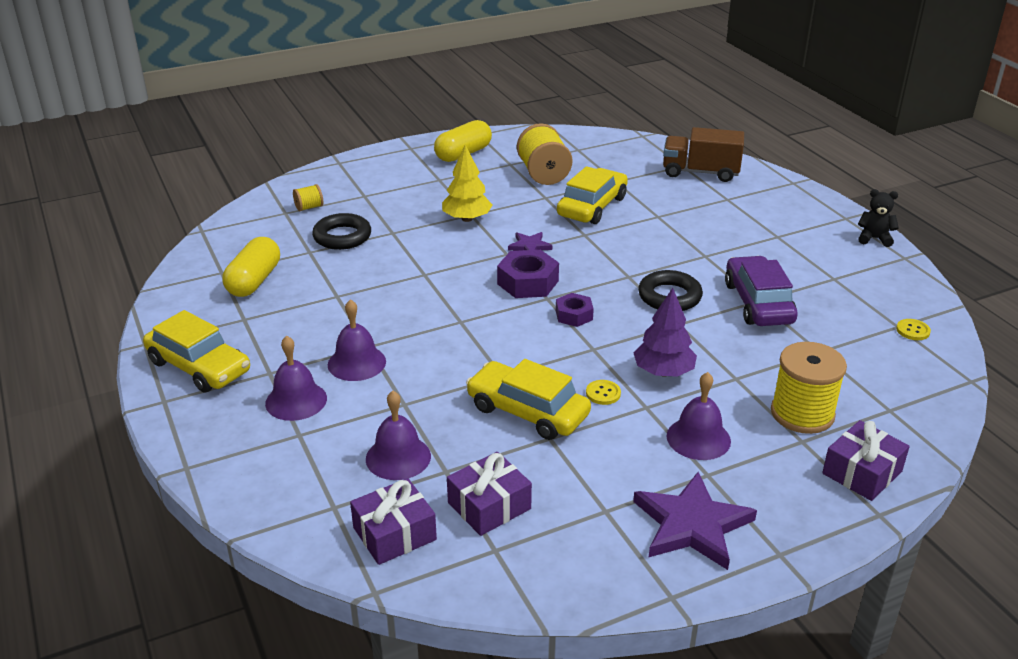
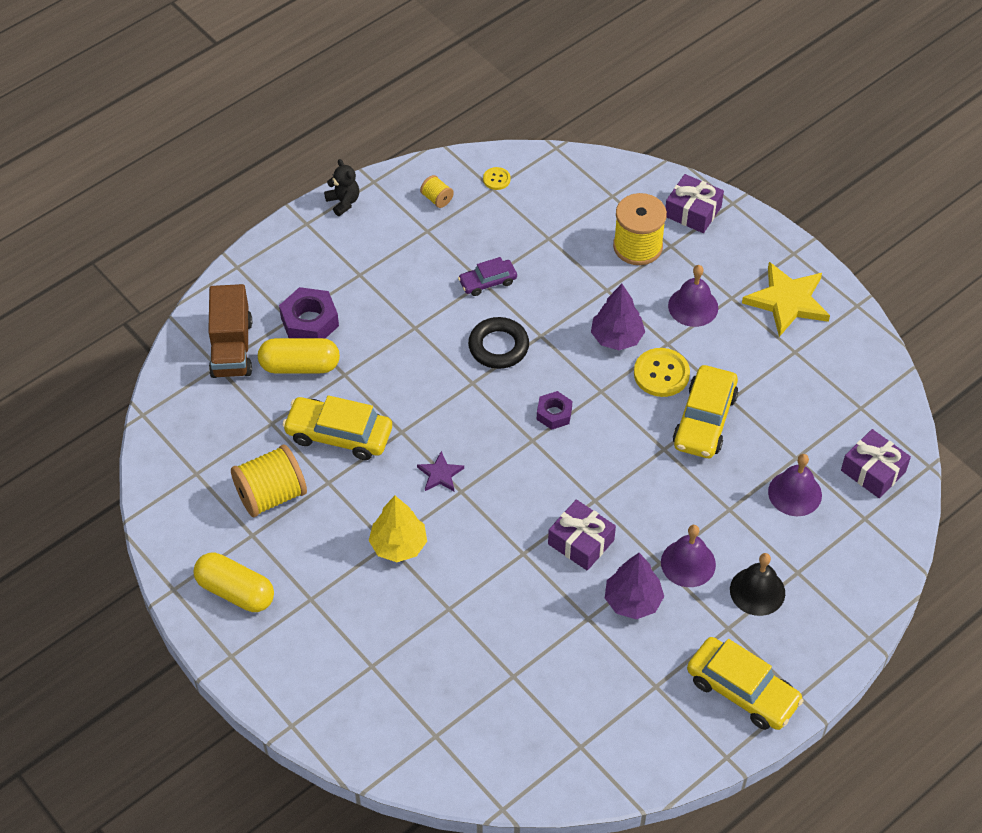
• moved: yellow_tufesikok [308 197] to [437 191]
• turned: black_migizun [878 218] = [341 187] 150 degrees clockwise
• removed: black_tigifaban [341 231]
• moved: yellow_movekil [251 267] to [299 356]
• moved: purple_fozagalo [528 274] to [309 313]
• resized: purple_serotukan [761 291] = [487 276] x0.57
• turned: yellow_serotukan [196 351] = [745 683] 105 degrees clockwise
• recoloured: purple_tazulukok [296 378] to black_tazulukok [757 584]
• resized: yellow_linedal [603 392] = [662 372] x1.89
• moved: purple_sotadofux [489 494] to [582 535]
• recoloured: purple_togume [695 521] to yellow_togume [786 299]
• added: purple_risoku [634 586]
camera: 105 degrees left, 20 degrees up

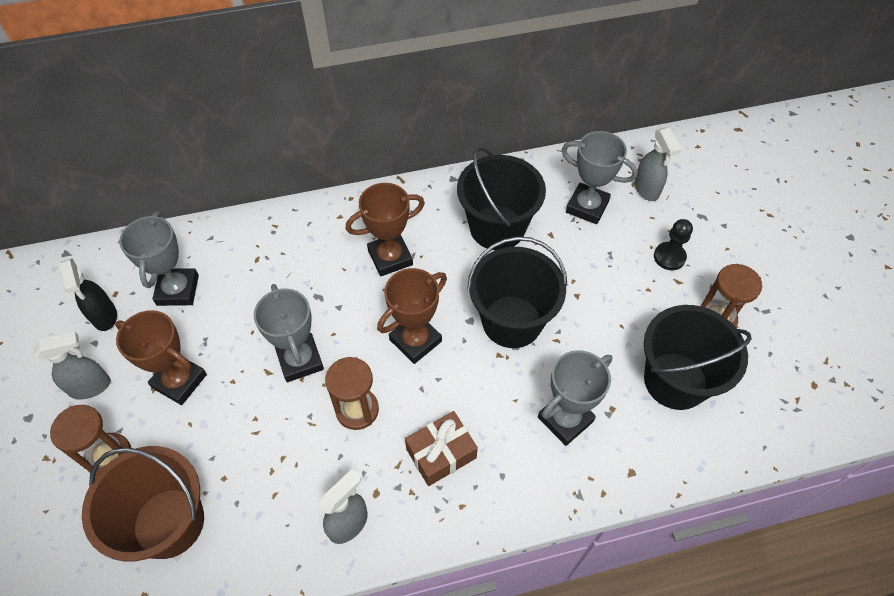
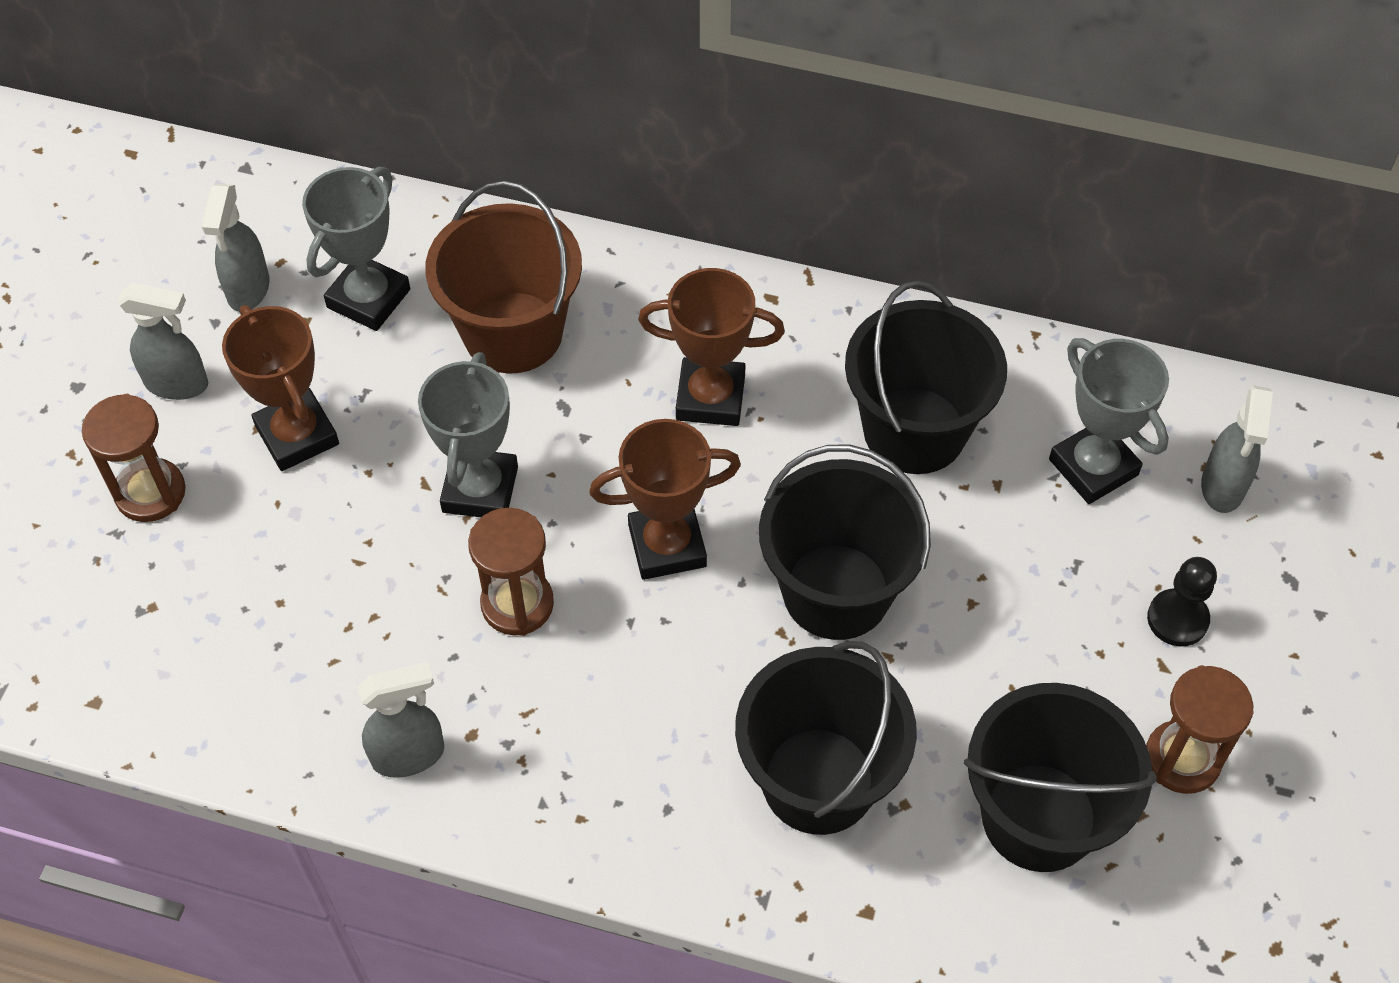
• recoloured: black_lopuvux [87 294] to grey_lopuvux [235 248]
• replaced: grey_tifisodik [575 398] to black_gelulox [826 738]
• removed: brown_sotadofux [441 448]
• moved: brown_gelulox [143 503] to [503 277]
camera: 30 degrees right, 0 degrees up

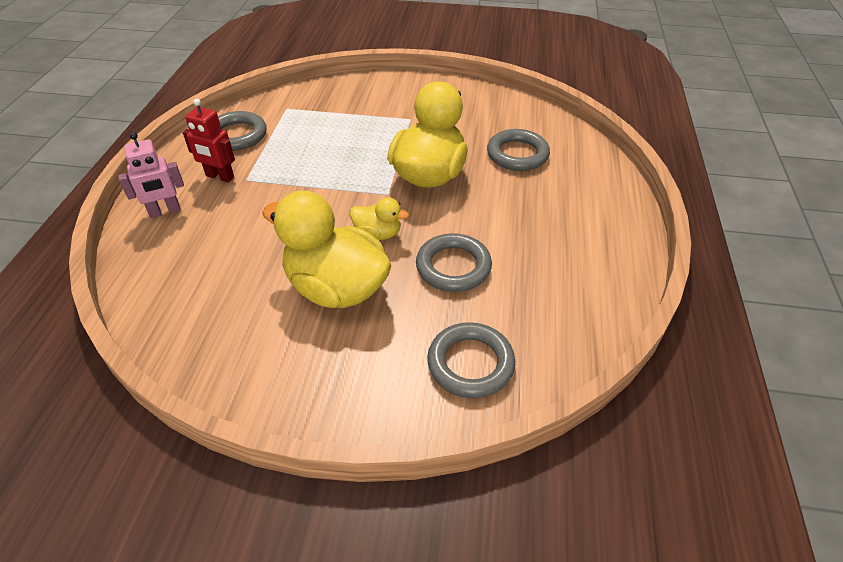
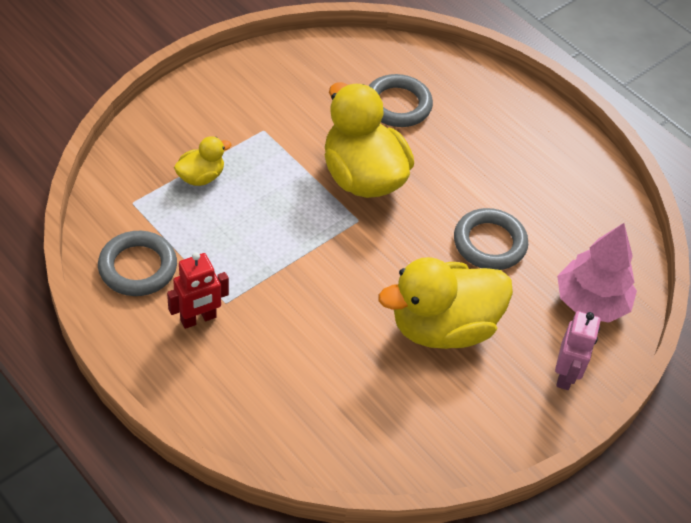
• moved: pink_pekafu [151 175] to [578 350]
• moved: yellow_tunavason [379 218] to [202 161]
• replaced: grey_tigifaban [471 360] to pink_risoku [597 273]
camera: 55 degrees left, 5 degrees up

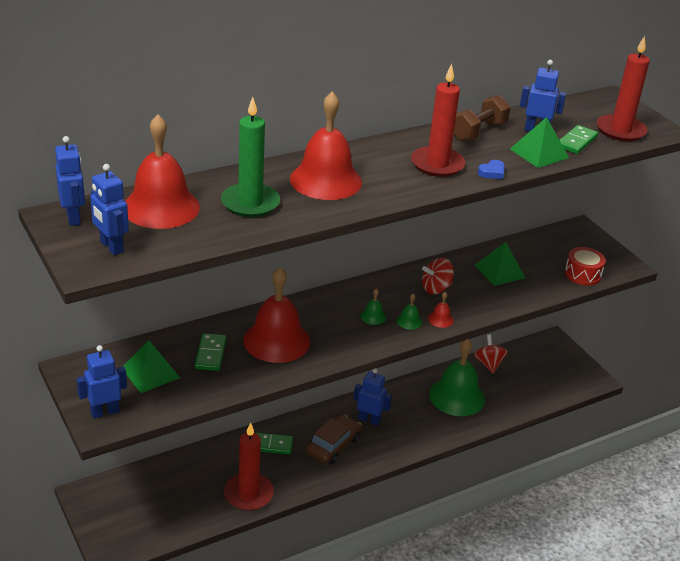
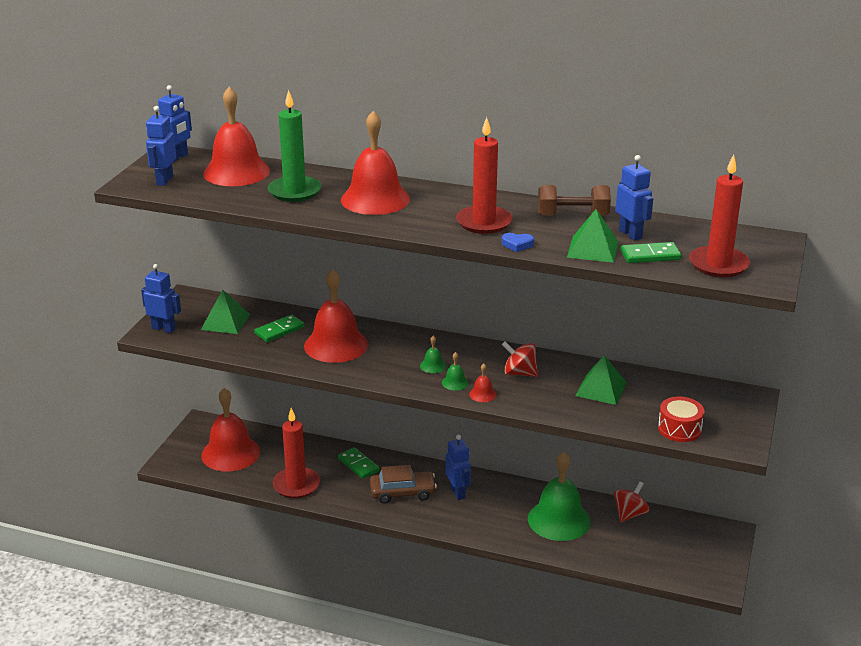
• added: red_tazulukok [230 430]
camera: 50 degrees right, 5 degrees down

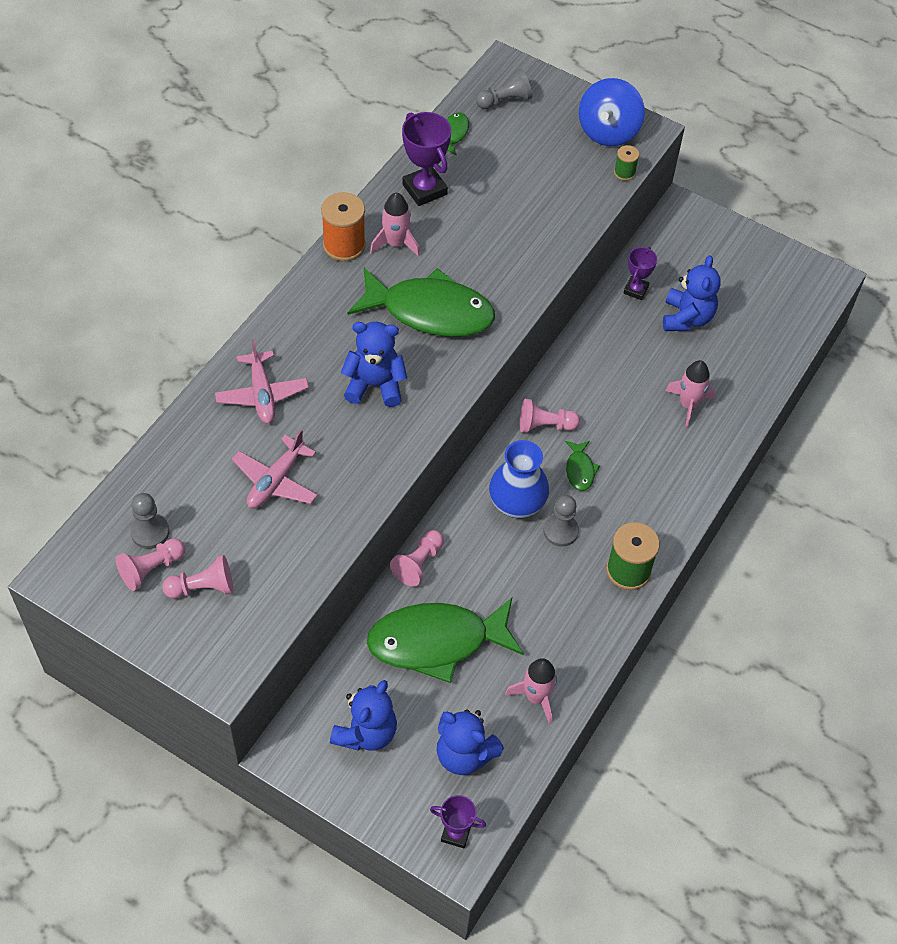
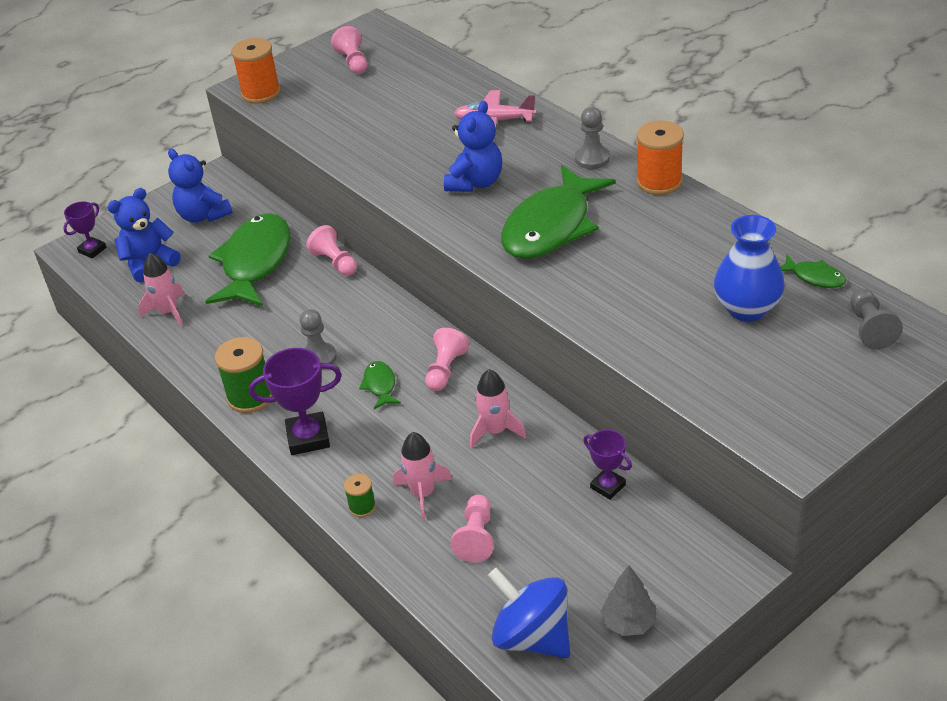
• moved: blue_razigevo [612 112] to [529 612]
• moved: purple_tifisodik [426 159] to [295 401]
• moved: green_tufesikok [626 163] to [360 495]
• moved: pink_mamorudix [395 224] to [498 409]
• removed: blue_migizun [692 293]
• removed: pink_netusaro [275 468]
• moved: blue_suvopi [519 479] to [749 268]
• turned: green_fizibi [582 466] = [380 385] 60 degrees clockwise
• moved: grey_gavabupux [149 521] to [592 138]
• moved: pink_gavabupux [197 576] to [472 528]
• added: orange_tufesikok [256 70]
• added: grey_risoku [628 600]
camera: 115 degrees right, 15 degrees down

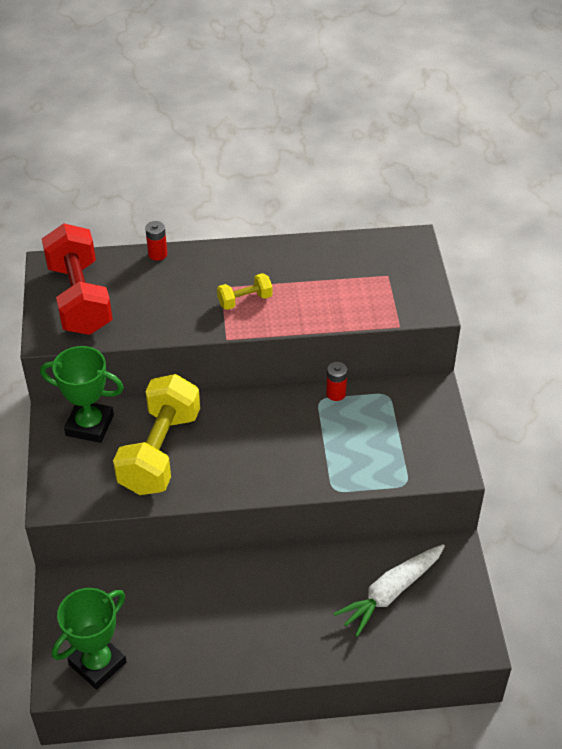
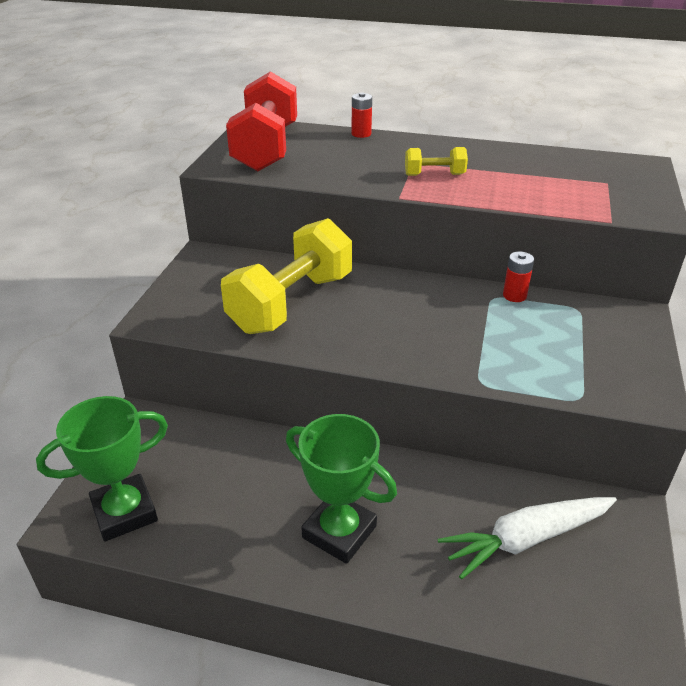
• moved: green_tifisodik [82 394] to [341 489]
camera: 20 degrees right, 10 degrees down

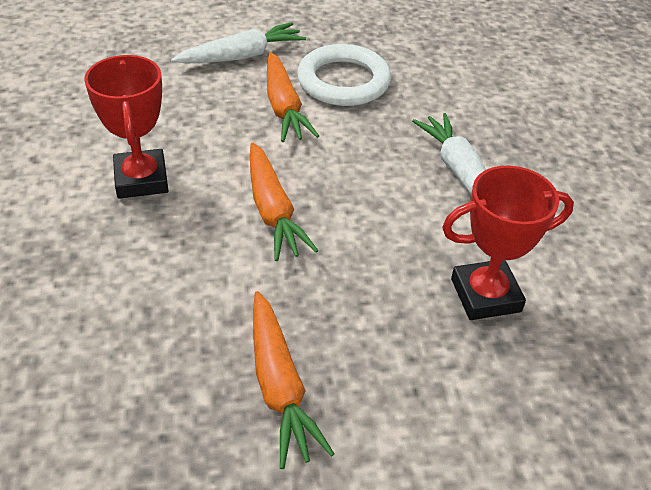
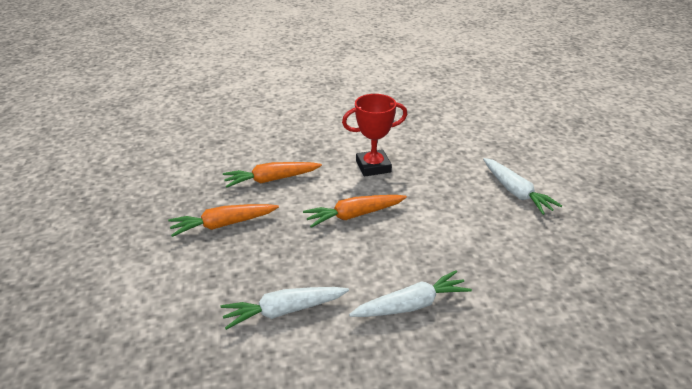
• removed: white_tigifaban [344 75]
• moved: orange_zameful [293 97] to [272 175]
• replaced: red_tifisodik [508 242] to white_zameful [284 308]
camera: 90 degrees right, 10 degrees down

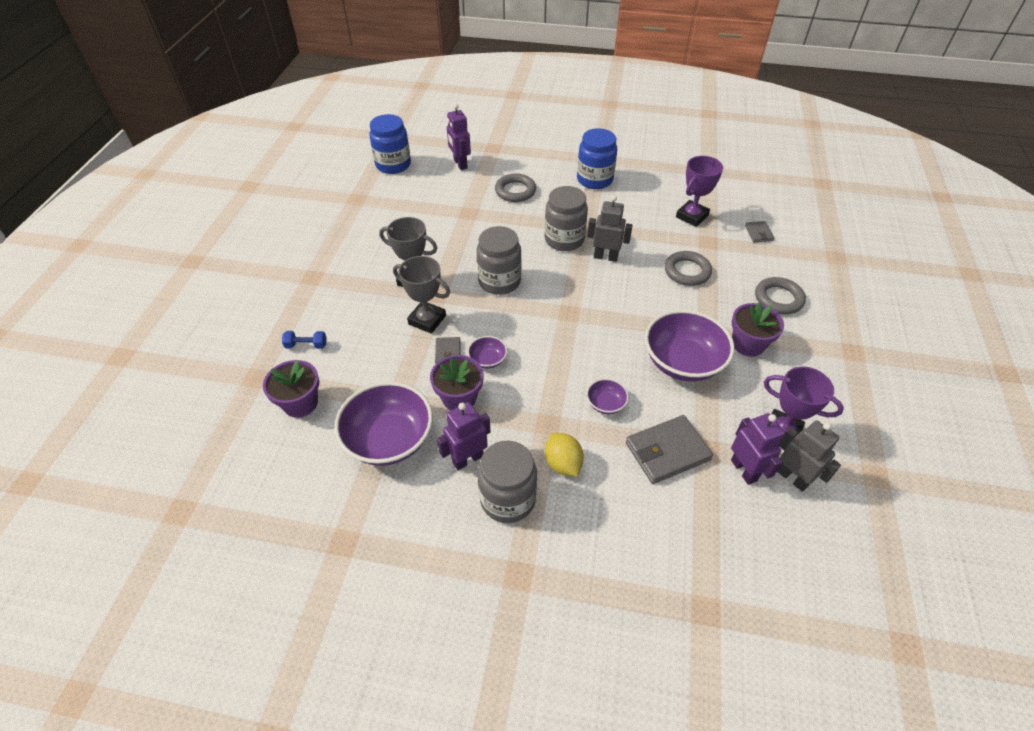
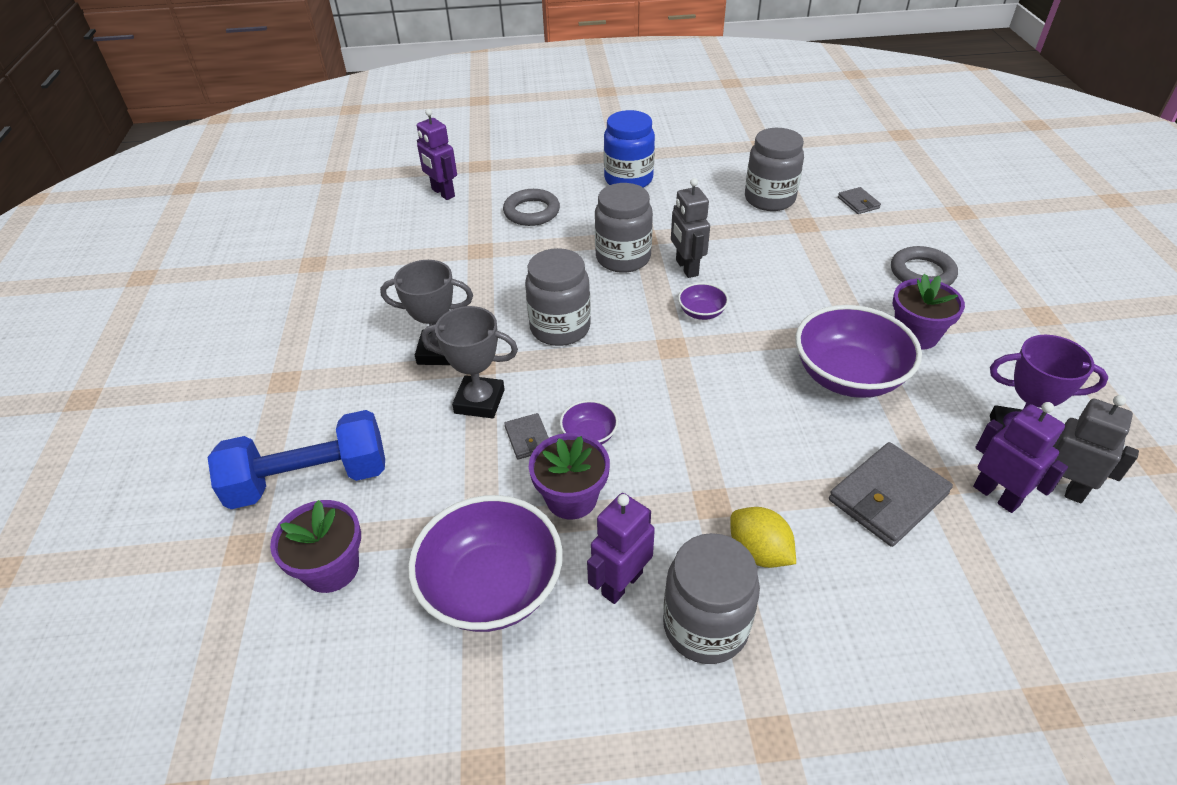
• removed: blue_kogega [390 144]
• replaced: purple_tifisodik [699 191] to grey_kogega [774 169]
• turned: grey_pekafu [610 229] = [690 228] 105 degrees counterclockwise
• removed: grey_tigifaban [688 268]
• resized: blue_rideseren [304 340] = [296 459] x2.46
• moved: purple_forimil [608 396] to [703 301]
camera: 15 degrees left, 5 degrees down

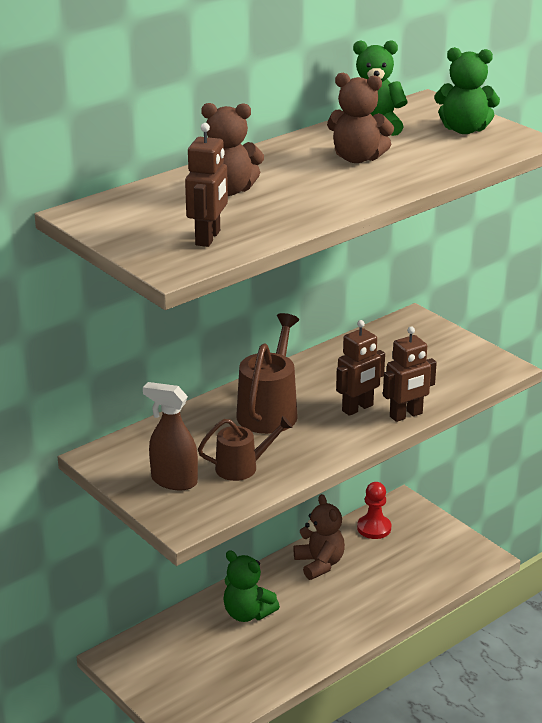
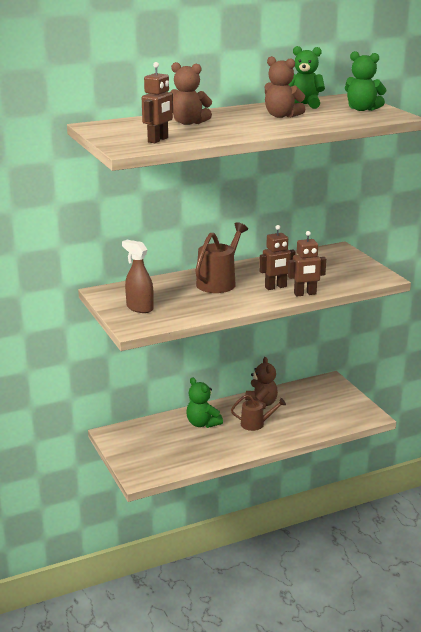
• moved: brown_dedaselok [245 448] to [258 412]
• removed: red_gavabupux [374 510]
camera: 15 degrees right, 5 degrees down

